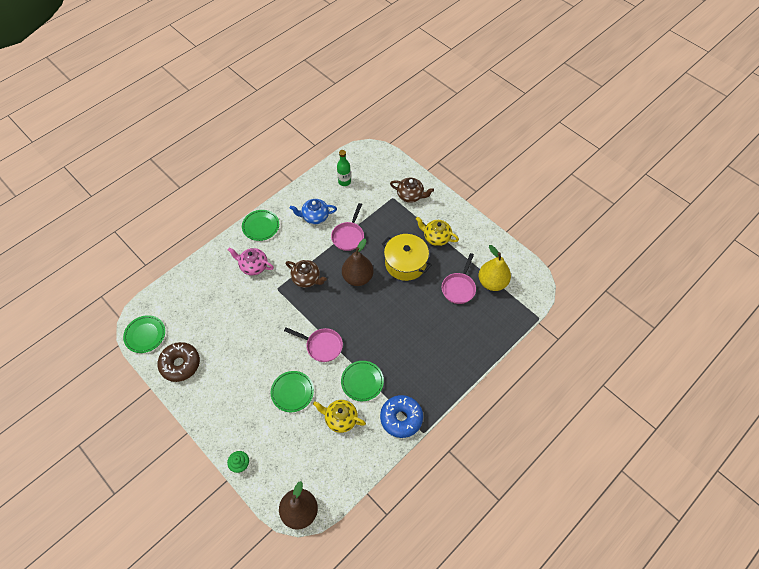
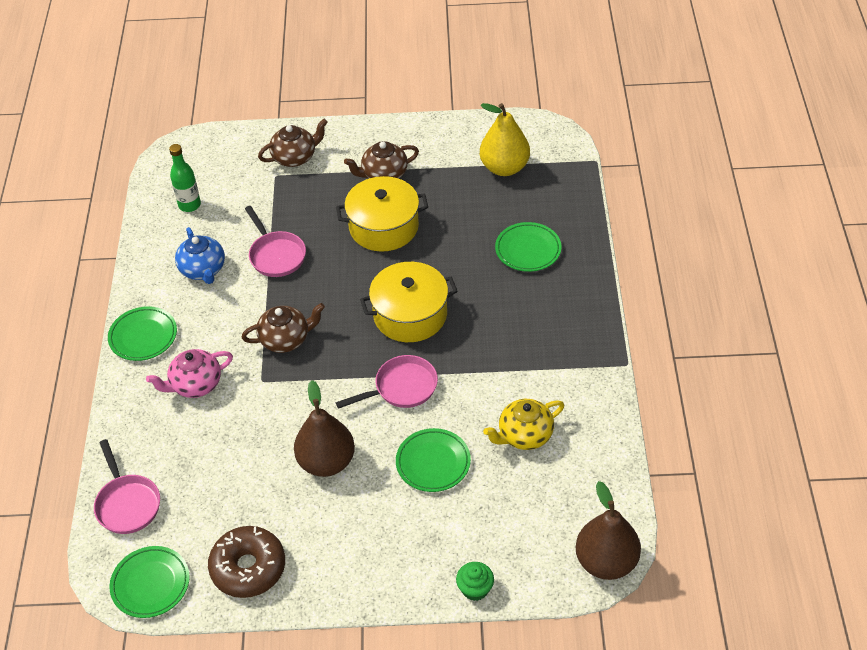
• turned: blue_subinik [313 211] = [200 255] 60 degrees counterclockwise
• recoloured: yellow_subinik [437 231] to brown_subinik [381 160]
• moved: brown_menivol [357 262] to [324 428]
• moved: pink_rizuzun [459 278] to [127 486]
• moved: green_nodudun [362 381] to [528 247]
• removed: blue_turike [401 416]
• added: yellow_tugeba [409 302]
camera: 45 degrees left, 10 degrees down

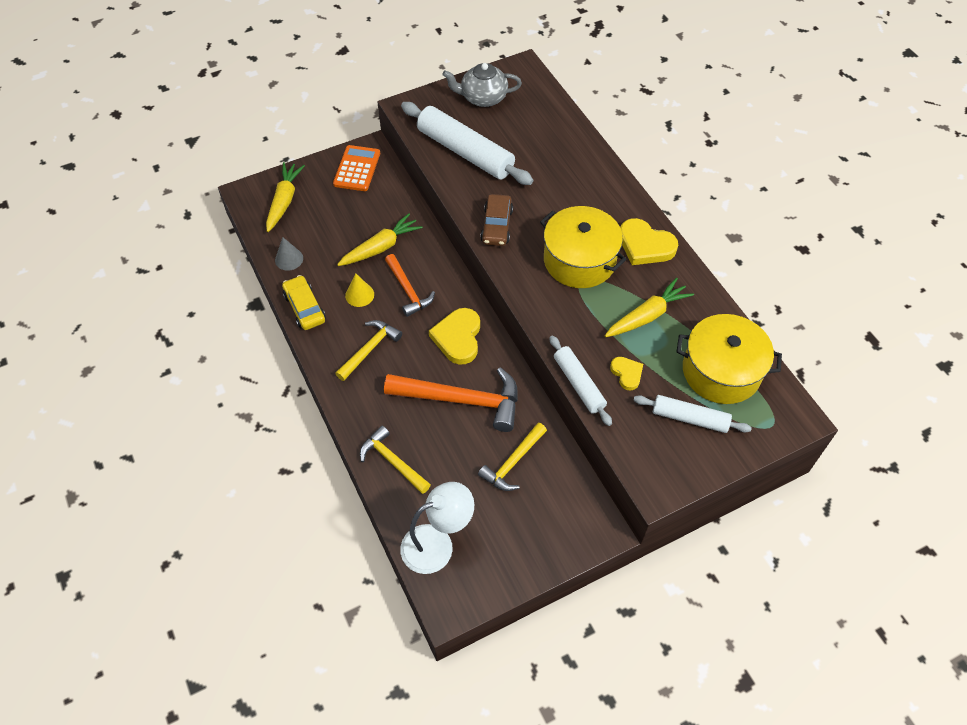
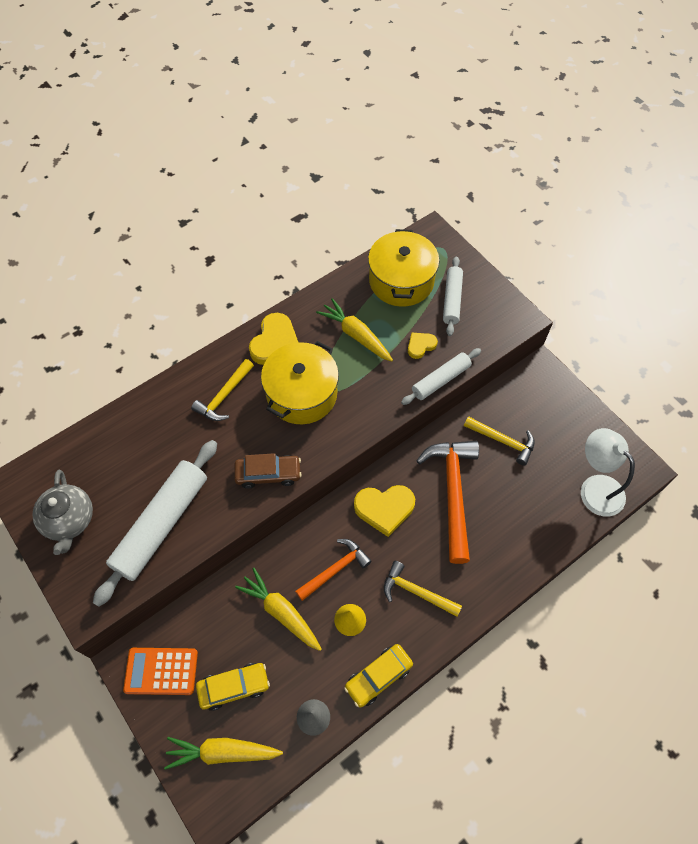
• moved: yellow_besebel [395 460] to [222 390]
• added: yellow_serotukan [233 687]
camera: 100 degrees left, 5 degrees up

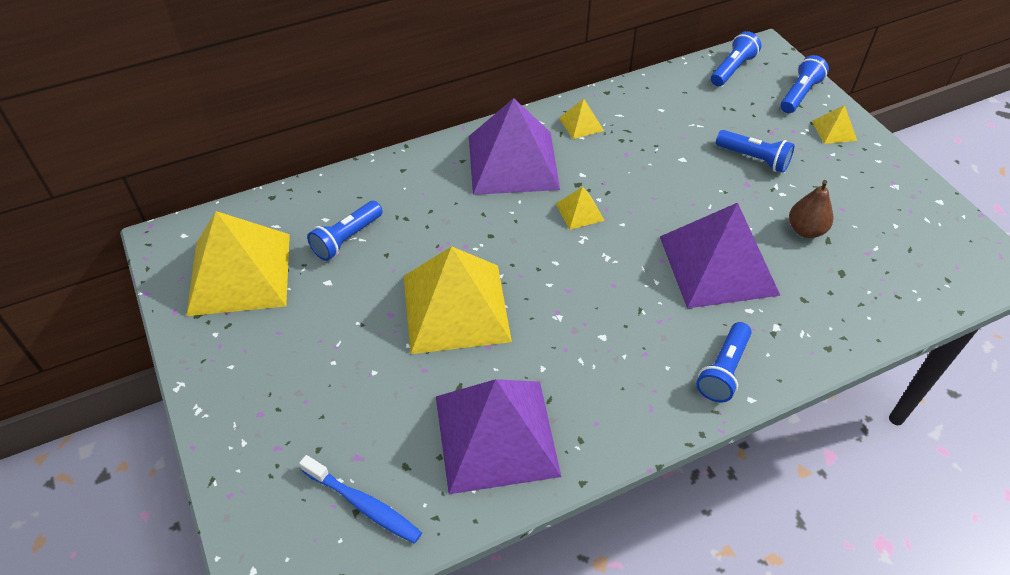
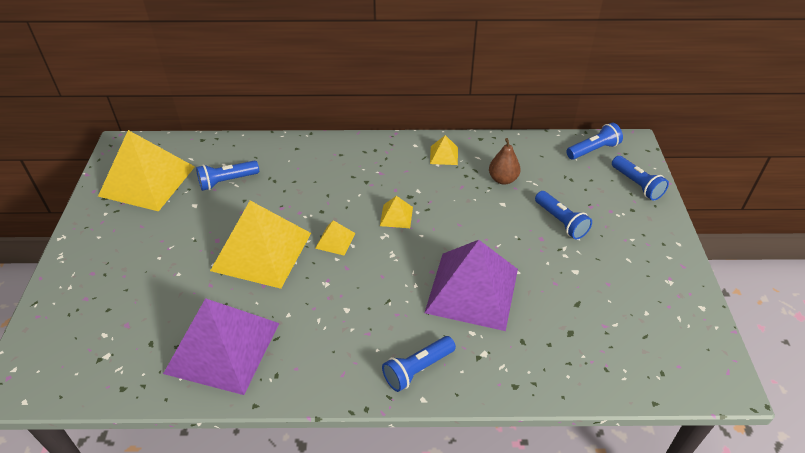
• turned: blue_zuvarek [804 84] = [640 178] 90 degrees clockwise
• removed: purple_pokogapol [514 146]
• moved: yellow_pokogapol [834 124] to [335 238]
• moved: brown_menivol [811 209] to [505 161]
• removed: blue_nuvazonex [360 499]
camera: 25 degrees right, 5 degrees down

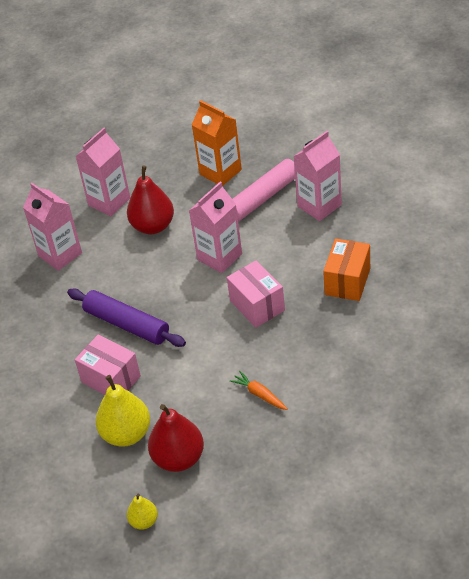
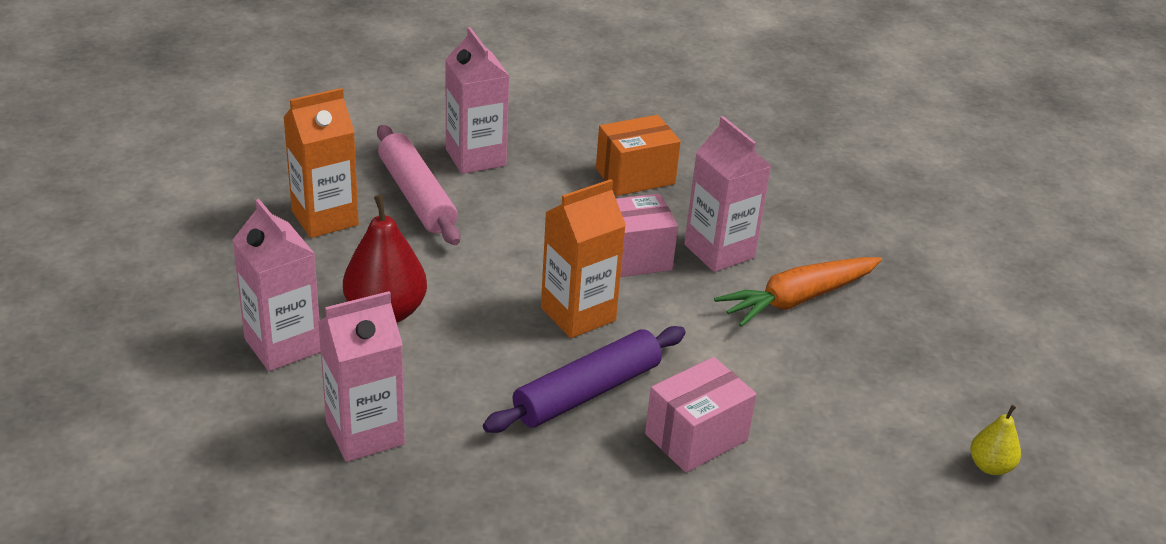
• moved: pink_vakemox [215 227] to [727 194]
• turned: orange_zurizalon [346 269] = [638 155] 60 degrees counterclockwise
• resized: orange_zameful [259 390] = [798 292] x1.89
• removed: yellow_menivol [122 411]
• removed: red_menivol [176 438]
• added: orange_vakemox [583 258]
camera: 80 degrees left, 10 degrees down

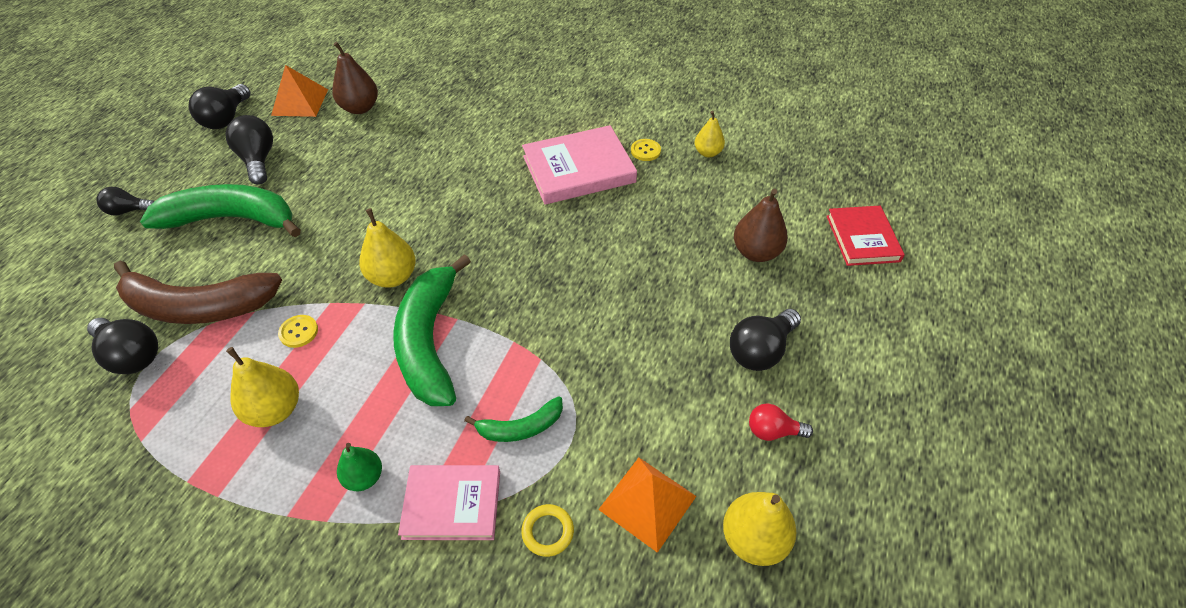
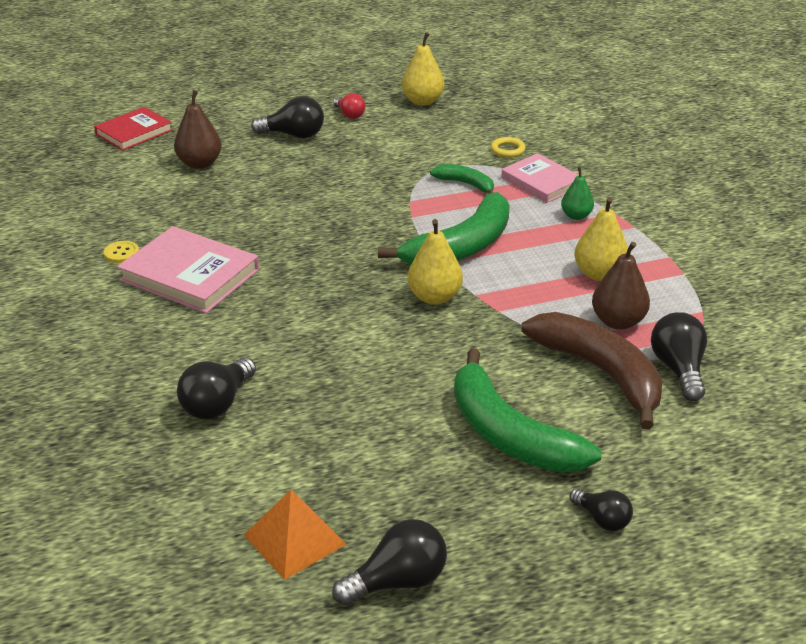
• moved: brown_menivol [355 78] to [621 286]
• removed: yellow_menivol [710 134]
• moved: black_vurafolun [249 150] to [216 388]
• removed: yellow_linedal [298 331]
• removed: orange_pokogapol [647 505]
camera: 130 degrees left, 15 degrees down

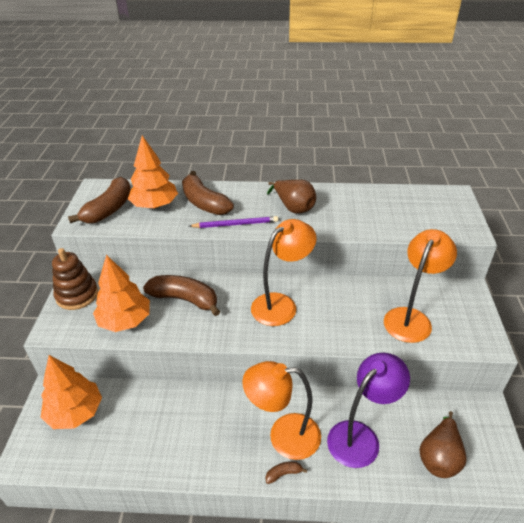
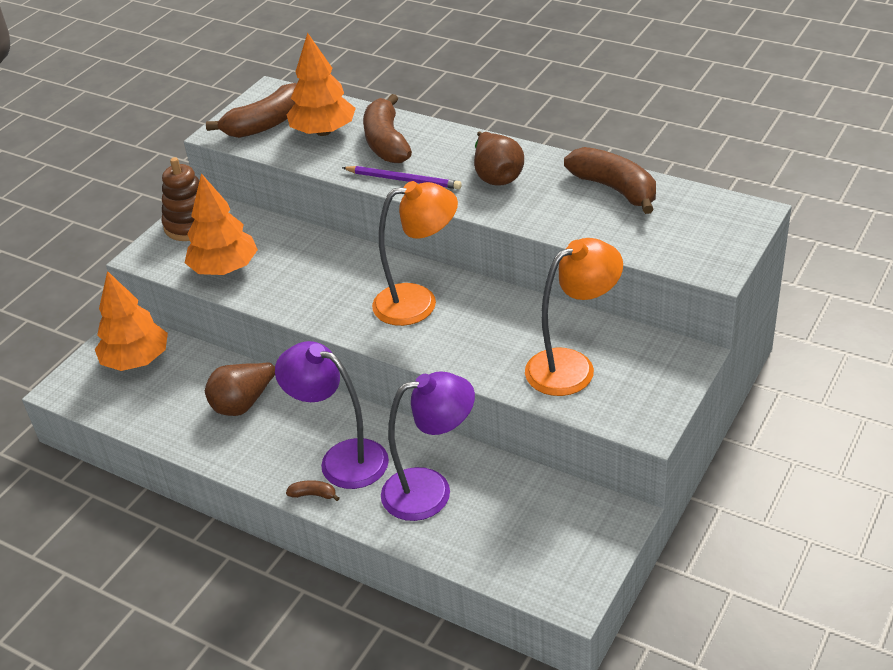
• moved: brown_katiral [181 295] to [610 180]
• recoloured: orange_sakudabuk [281 410] to purple_sakudabuk [332 415]
• moved: brown_menivol [443 444] to [240 389]
camera: 30 degrees right, 0 degrees up

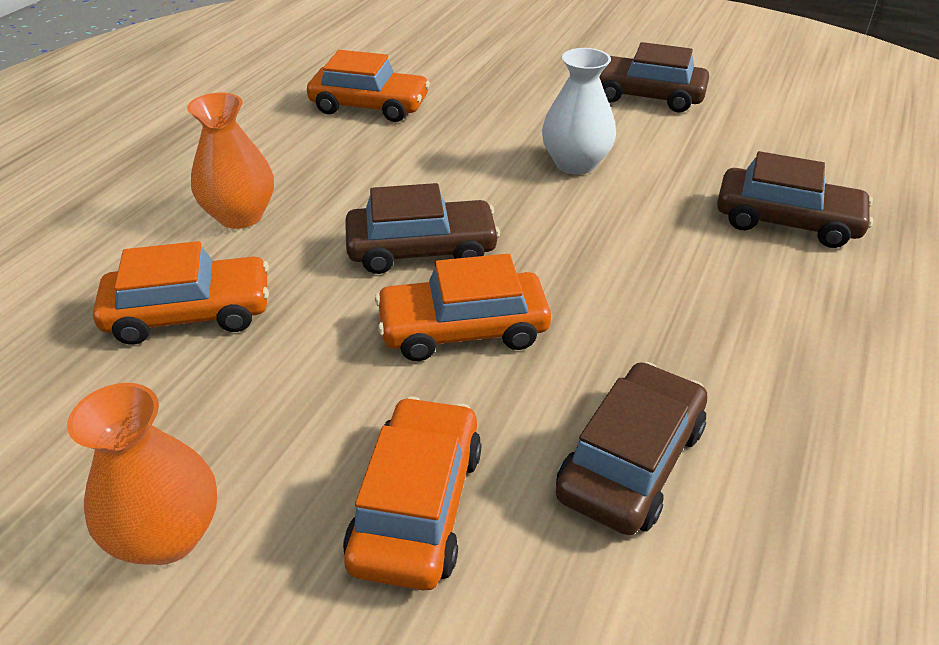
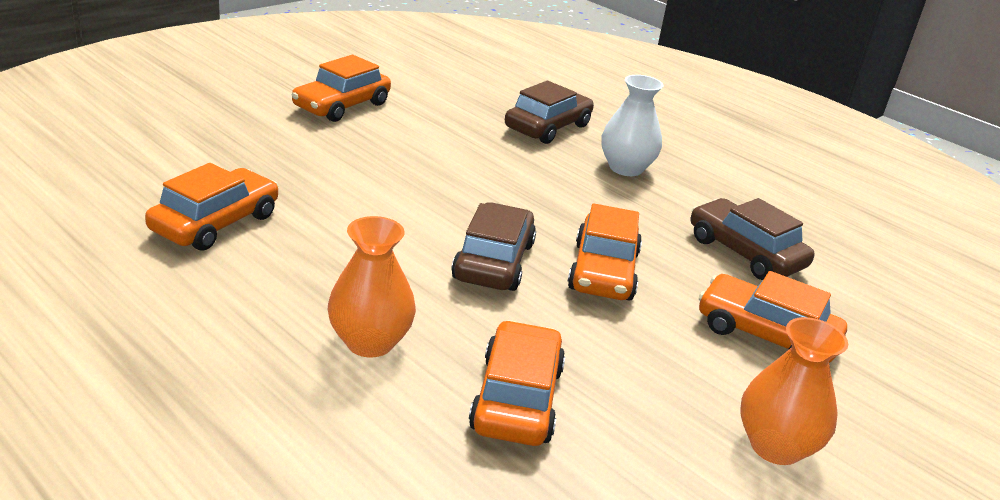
• recoloured: brown_serotukan [654 77] to orange_serotukan [341 88]
• moved: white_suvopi [579 111] to [632 125]
camera: 75 degrees left, 10 degrees down

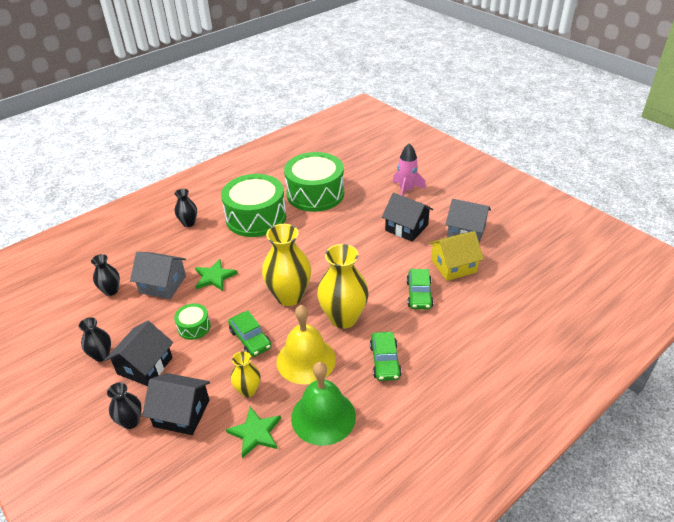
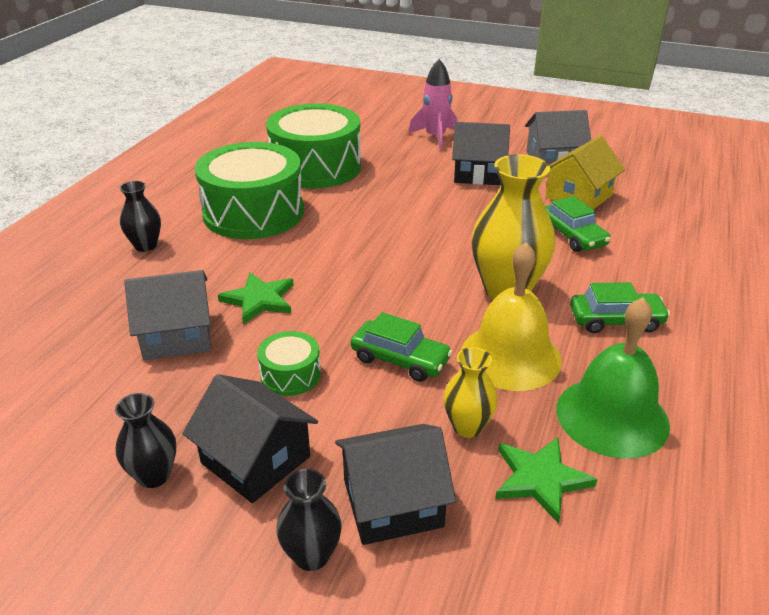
• removed: yellow_suvopi [286 265]
• removed: black_suvopi [105 275]
• turned: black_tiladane [139 353] = [250 438] 45 degrees counterclockwise
• turned: green_serotukan [386 356] = [620 307] 60 degrees counterclockwise
camera: 30 degrees left, 5 degrees down

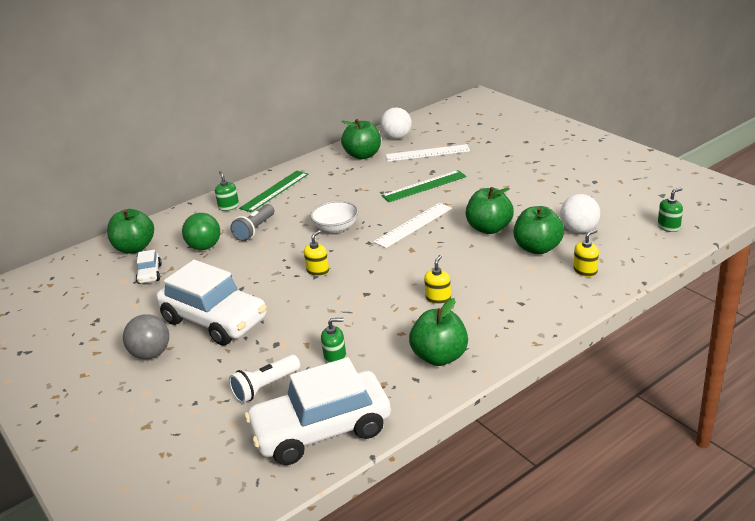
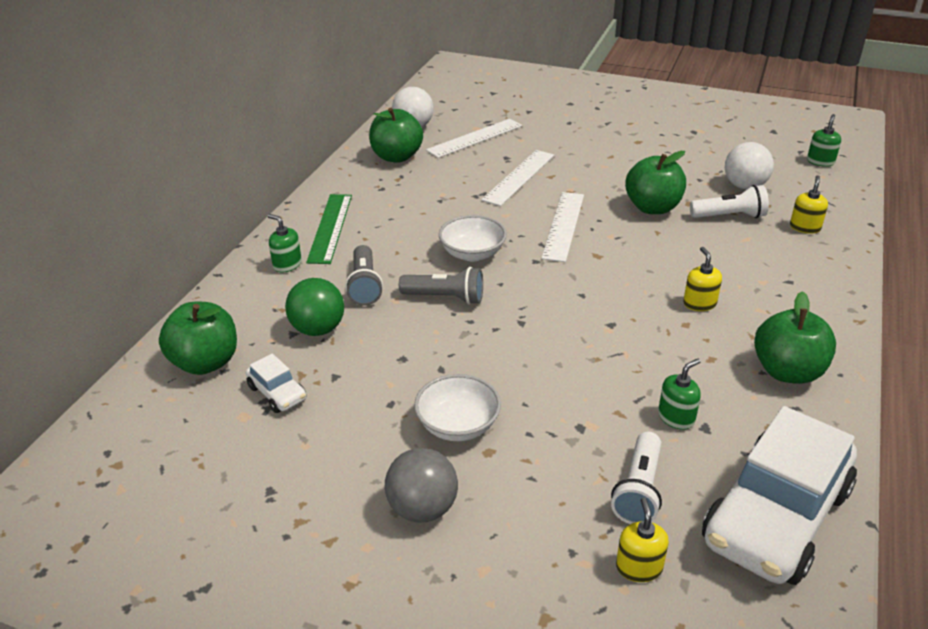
• recoloured: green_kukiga [424 186] to white_kukiga [517 178]
• replaced: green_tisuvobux [539 230] to white_zuvarek [729 201]
• moved: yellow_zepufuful [316 253] to [642 539]
• replaced: white_serotukan [211 303] to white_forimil [457 407]
• added: grey_zuvarek [441 286]
camera: 35 degrees left, 5 degrees up

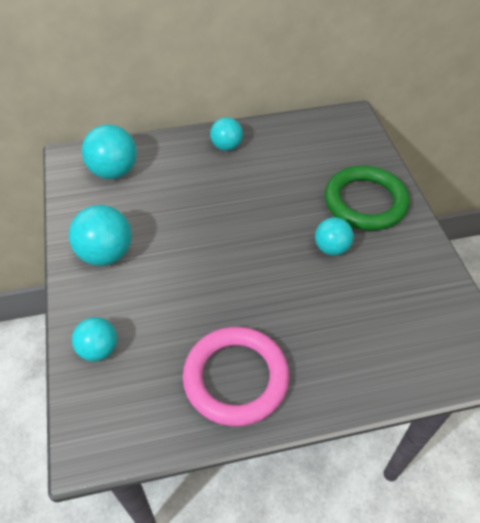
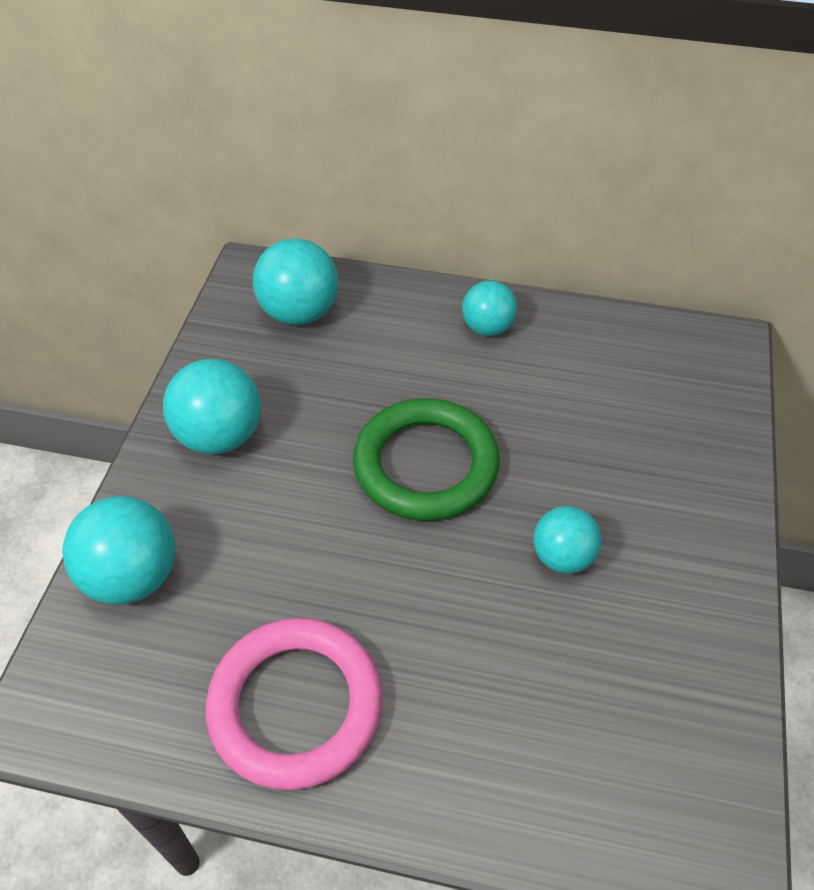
• moved: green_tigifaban [367 198] to [426 459]
• resized: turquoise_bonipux [94 339] = [119 550] x1.55
camera: 25 degrees right, 0 degrees up

